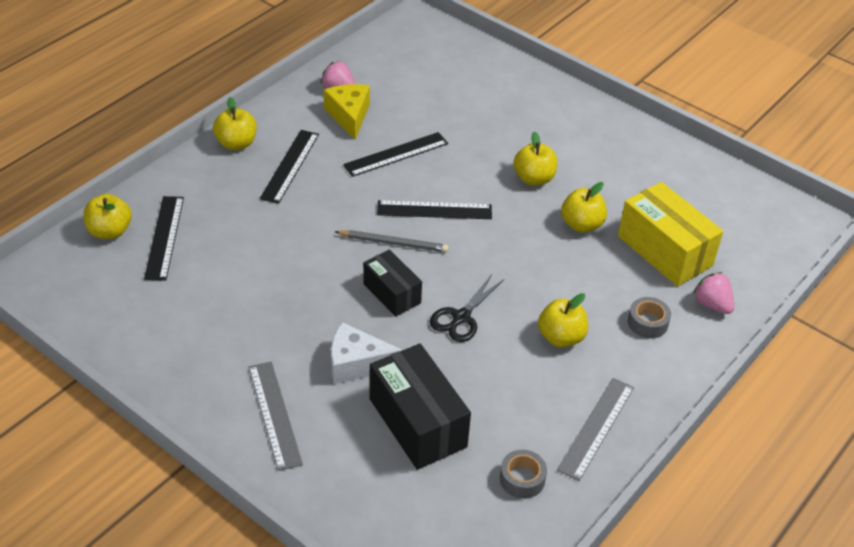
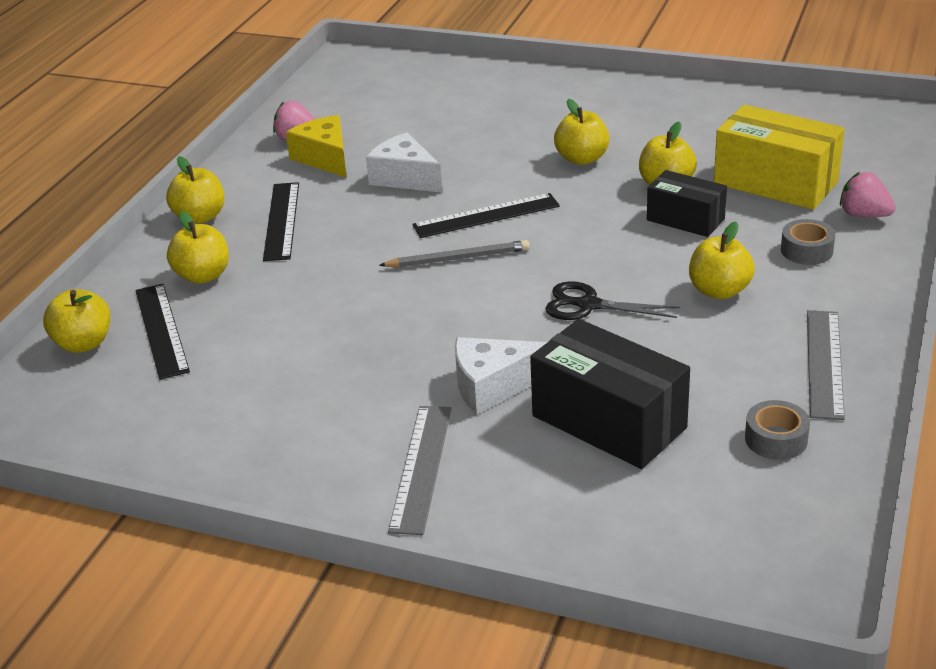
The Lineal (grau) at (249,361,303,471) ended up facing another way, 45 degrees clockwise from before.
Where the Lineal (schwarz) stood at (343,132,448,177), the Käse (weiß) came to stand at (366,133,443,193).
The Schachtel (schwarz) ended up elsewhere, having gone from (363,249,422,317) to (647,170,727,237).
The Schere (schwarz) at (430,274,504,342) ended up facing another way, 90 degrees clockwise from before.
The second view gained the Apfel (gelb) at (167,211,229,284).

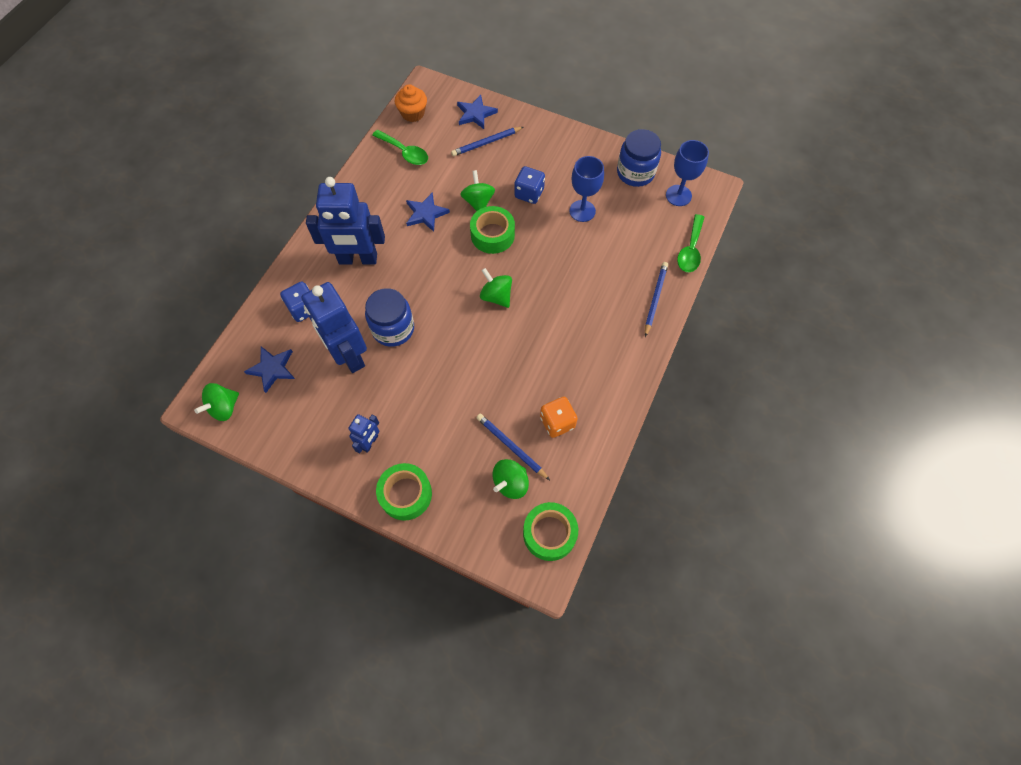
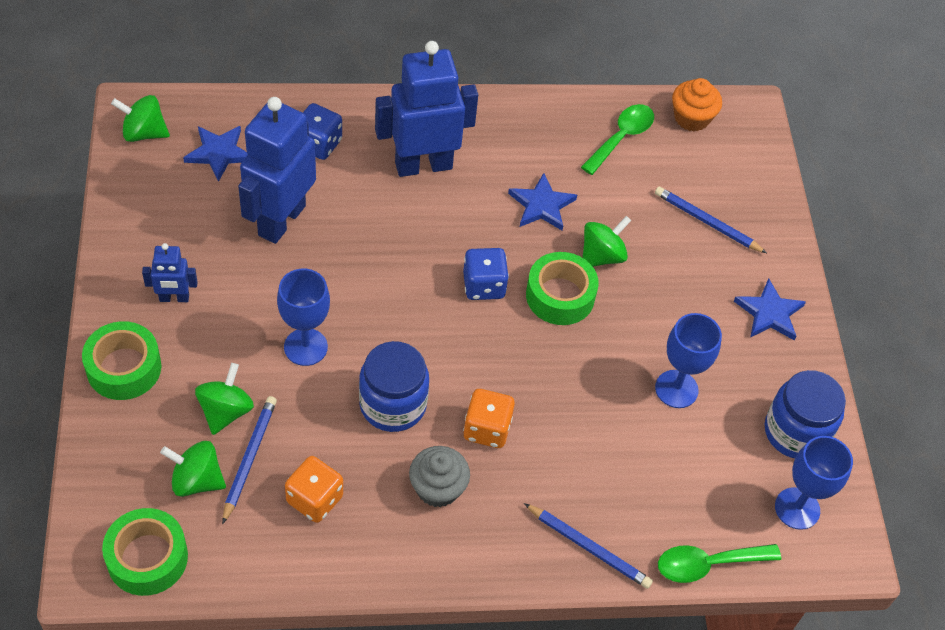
The Roboter (blau) at (306,177,385,265) ended up facing another way, 105 degrees clockwise from before.
The Einmachglas (blau) ended up elsewhere, having gone from (365,288,414,347) to (359,341,429,432).
The Löffel (grün) at (372,130,428,165) ended up facing another way, 150 degrees counterclockwise from before.
The Stern (blau) ended up elsewhere, having gone from (457,95,498,129) to (734,278,806,340).
The Kreisel (grün) ended up elsewhere, having gone from (480,268,512,308) to (195,363,254,435).
The Spielwürfel (blau) ended up elsewhere, having gone from (514,166,545,204) to (463,248,509,300).
The Bleistift (blau) at (645,262,668,337) ended up facing another way, 45 degrees clockwise from before.
The second view gained the Kelch (blau) at (277,269,330,366).
The second view gained the Muffin (grau) at (409,446,470,507).
The second view gained the Spielwürfel (orange) at (463,389,515,448).

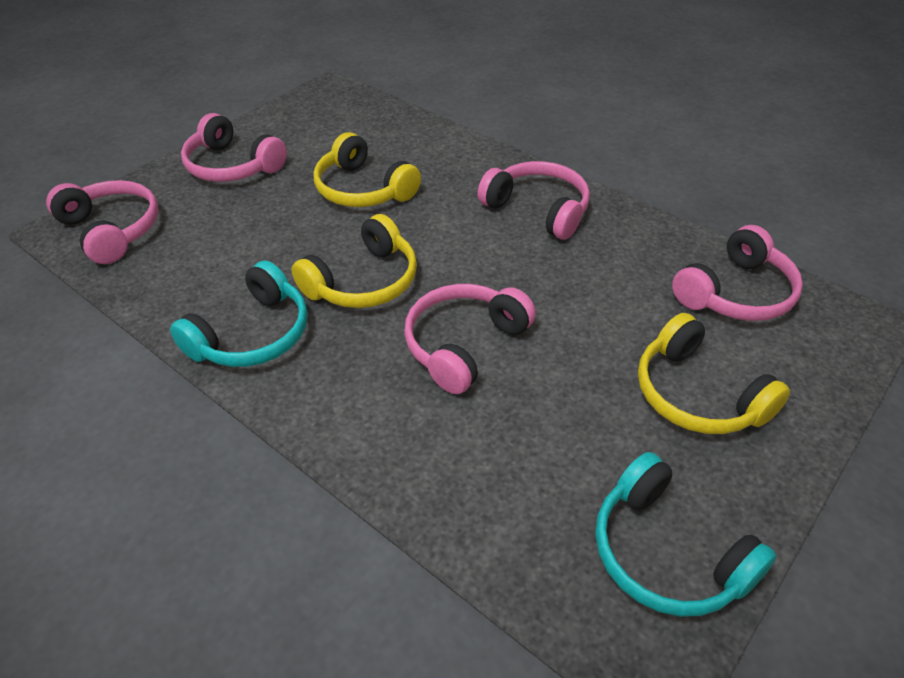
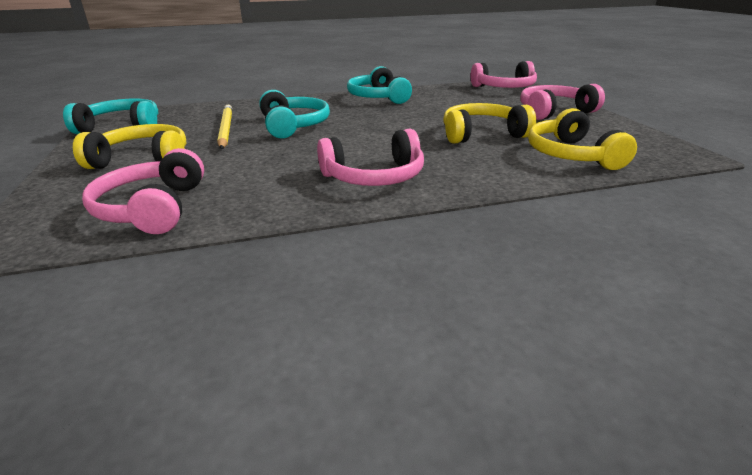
The Kopfhörer (gelb) ended up elsewhere, having gone from (291,214,417,308) to (528,108,637,170).
What was the Kopfhörer (rosa) at (404,284,536,394) turned into the Kopfhörer (türkis) at (259,90,330,139).
The second view gained the Bleistift (gelb) at (217,105,232,149).

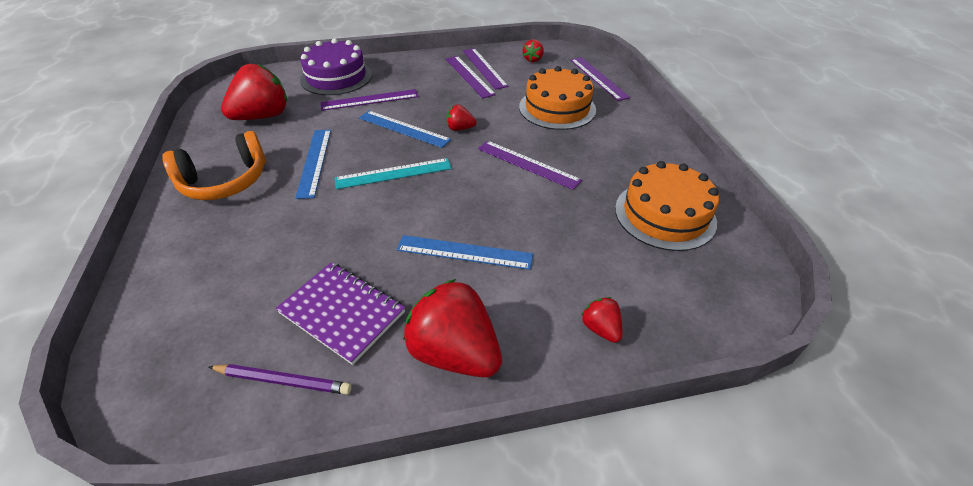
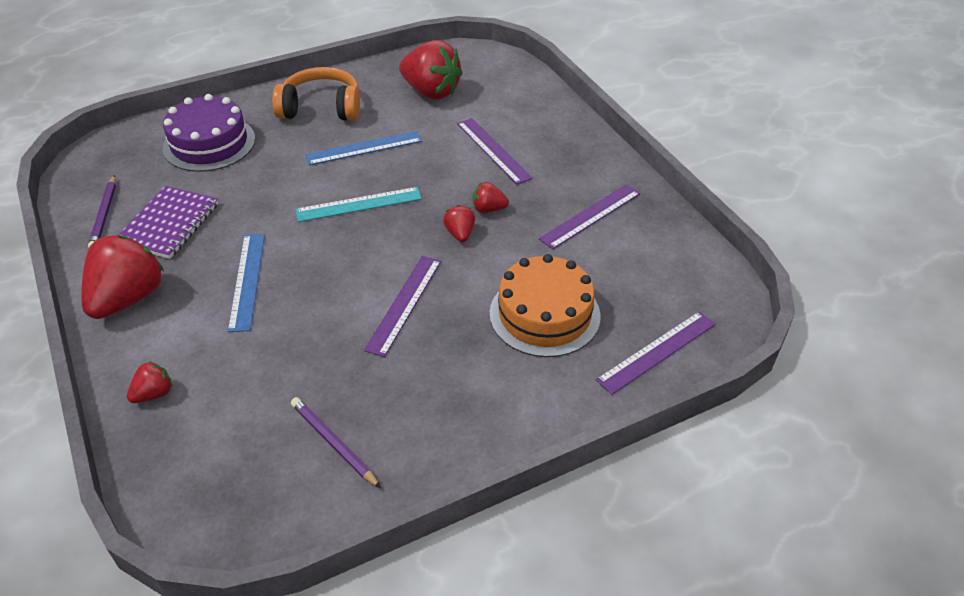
The Kopfhörer (orange) at (162,131,266,200) ended up facing another way, 135 degrees clockwise from before.
The Kuchen (lila) ended up elsewhere, having gone from (300,38,372,95) to (163,94,255,172).
The Lineal (türkis) at (335,158,452,189) ended up facing another way, 75 degrees counterclockwise from before.
The second view lost the Lineal (blau) at (359,111,451,148).
The second view lost the Lineal (lila) at (463,48,508,90).
The Erdbeere (rot) ended up elsewhere, having gone from (523,39,544,62) to (473,182,509,213).
Where the Kuchen (orange) stood at (615,161,719,251), the Bleistift (lila) came to stand at (291,397,381,488).

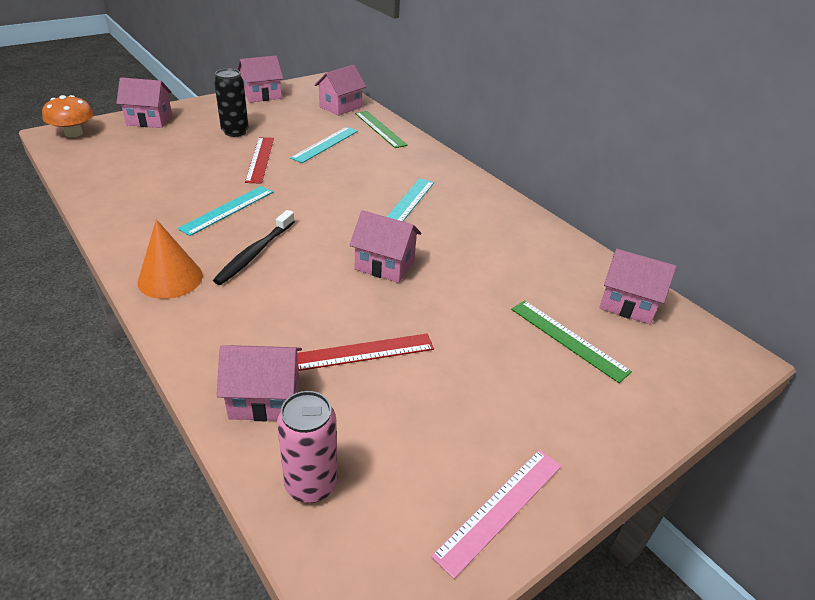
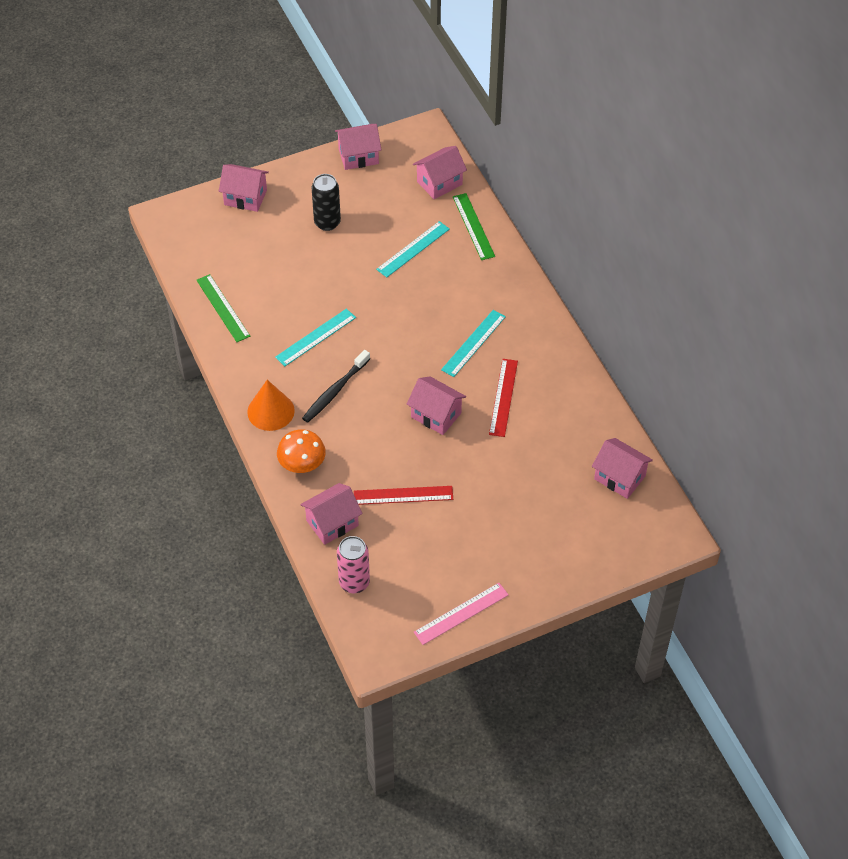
The Pilz (orange) ended up elsewhere, having gone from (42,95,94,137) to (277,429,326,473).
The Haus (rosa) at (217,345,302,421) ended up facing another way, 45 degrees counterclockwise from before.
The Lineal (rot) ended up elsewhere, having gone from (245,137,274,184) to (489,359,518,437).
The Lineal (grün) ended up elsewhere, having gone from (511,300,632,383) to (196,274,250,342).

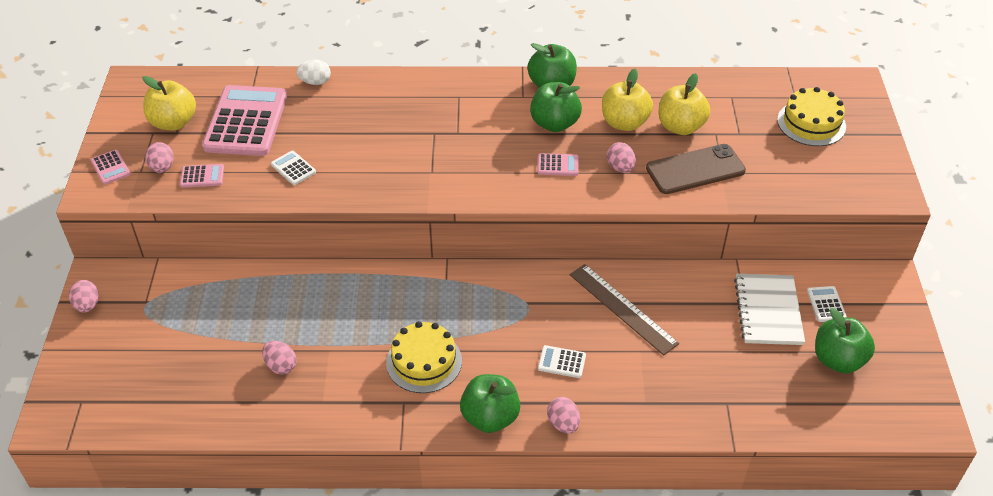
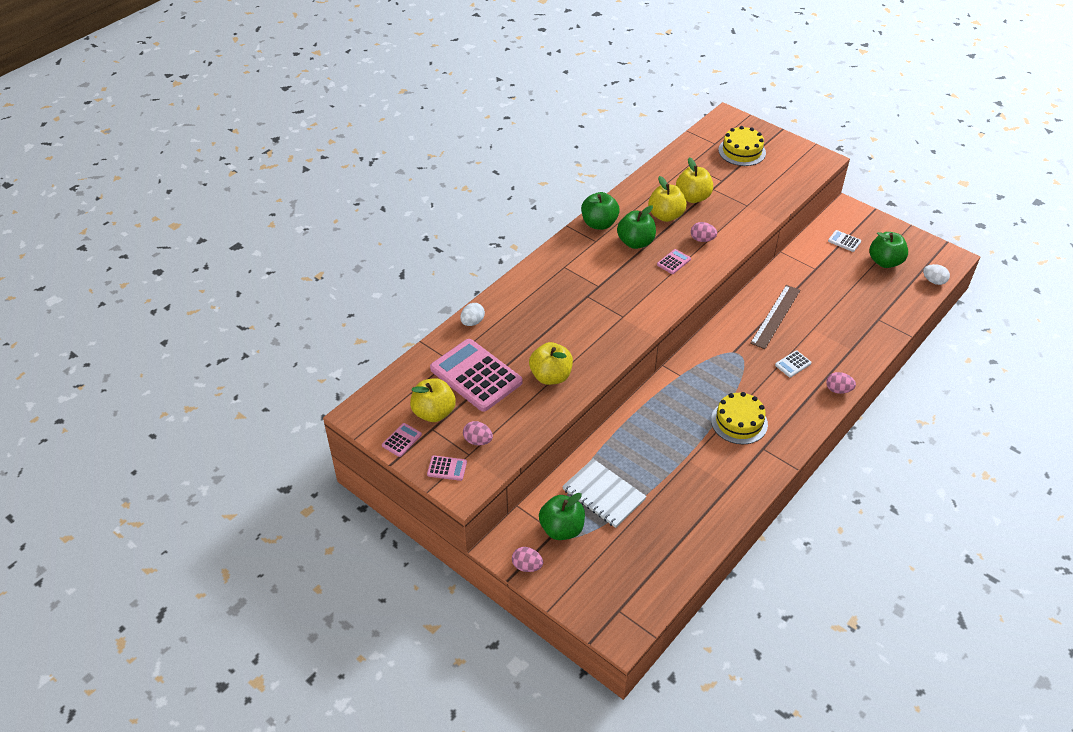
The Taschenrechner (rosa) ended up elsewhere, having gone from (180,164,224,188) to (382,423,422,457).
The second view lost the Ei (rosa) at (262,341,297,375).
Where the Taschenrechner (weiß) stood at (271,151,316,185), the Apfel (gelb) came to stand at (529,342,573,385).
The Apfel (grün) ended up elsewhere, having gone from (460,374,520,433) to (539,493,585,540).
The Lineal (braun) at (570,264,679,356) ended up facing another way, 60 degrees counterclockwise from before.
The second view lost the Handy (braun) at (646,144,746,194).
The Notizbuch (weiß) ended up elsewhere, having gone from (734,274,805,345) to (562,459,647,528).
The second view gained the Ei (weiß) at (923,264,950,285).

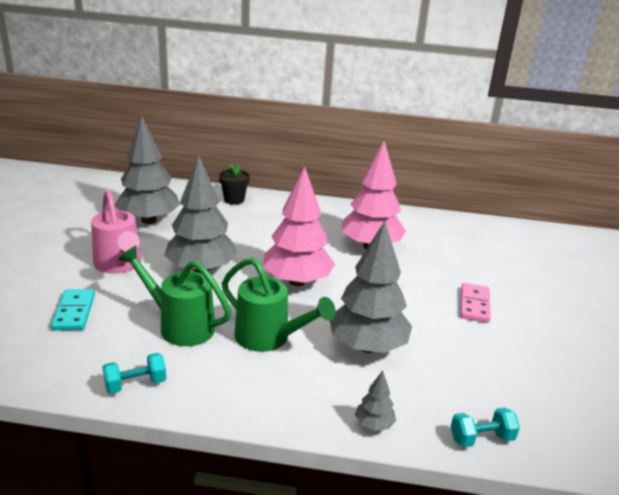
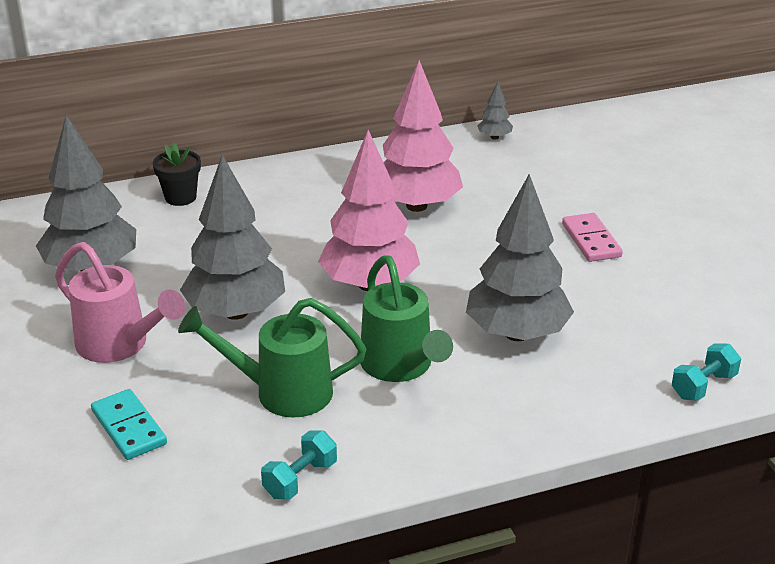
The Gießkanne (grün) at (222,257,336,352) ended up facing another way, 60 degrees clockwise from before.
The Baum (grau) ended up elsewhere, having gone from (355,371,396,431) to (478,82,513,140).

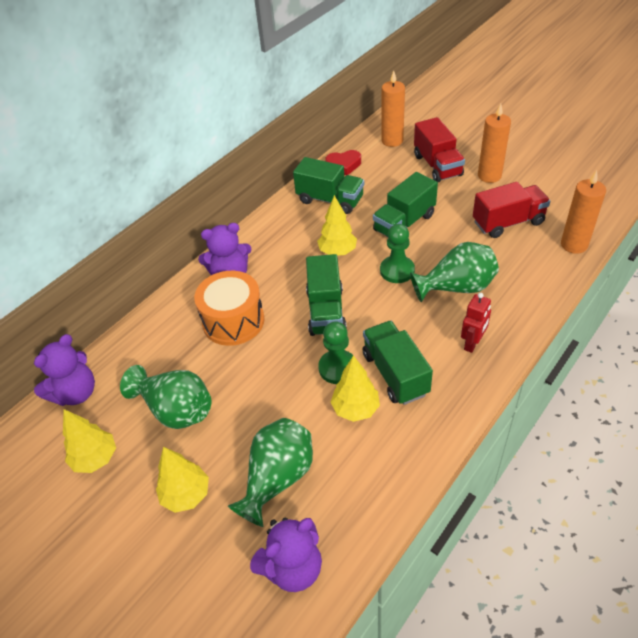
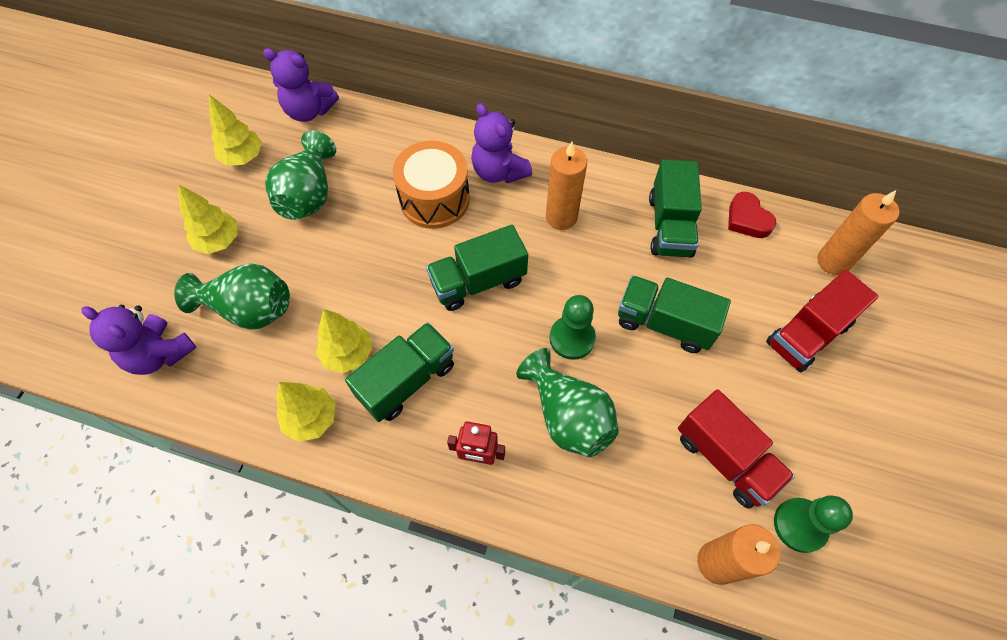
The Baum (gelb) ended up elsewhere, having gone from (317,195,357,256) to (276,382,335,442).
The Bauer (grün) ended up elsewhere, having gone from (318,321,353,384) to (774,495,853,553).
The Kerze (orange) ended up elsewhere, having gone from (478,104,511,183) to (546,142,587,230).

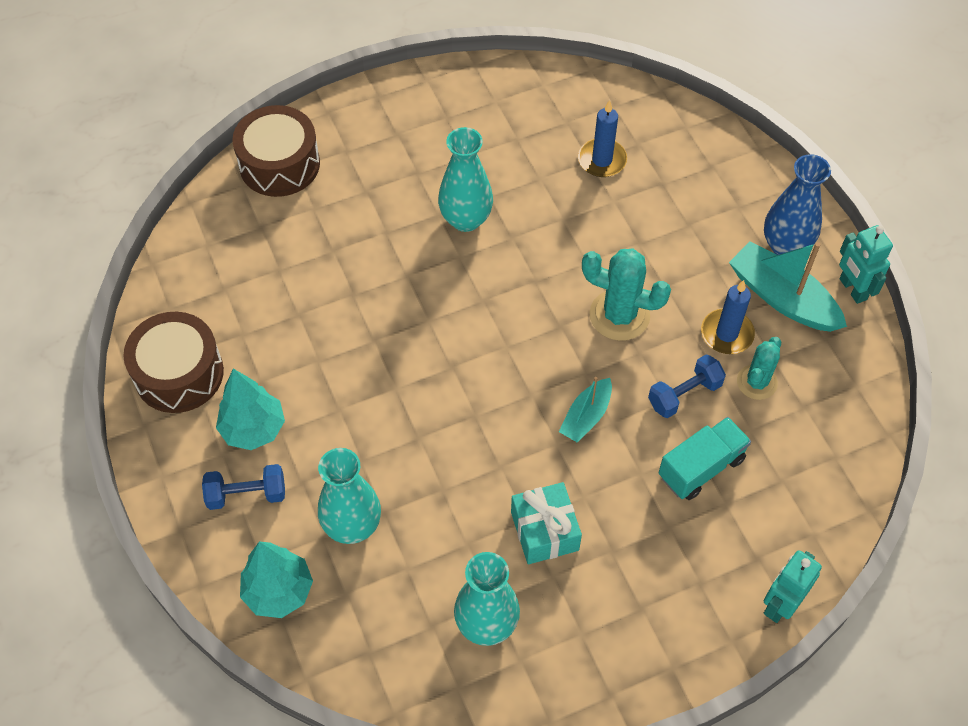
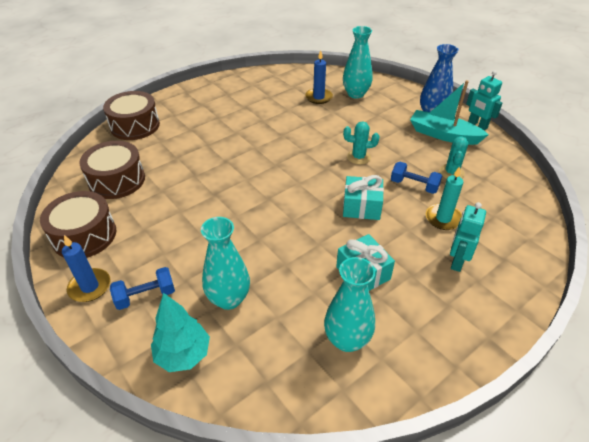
The second view lost the Baum (türkis) at (216,369,285,450).
The Vase (türkis) ended up elsewhere, having gone from (438,127,493,232) to (343,26,372,99).
Where the Boot (türkis) stood at (559,377,612,443), the Geschenk (türkis) came to stand at (343,175,384,220).
The size of the Kaktus (türkis) at (582,249,671,341) changed by a factor of 0.65.
The Hantel (blau) at (648,355,726,418) ended up facing another way, 75 degrees clockwise from before.
Where the Lastwagen (türkis) stood at (659,417,751,500), the Kerze (türkis) came to stand at (426,166,464,230).
The Kerze (blau) ended up elsewhere, having gone from (701,280,755,354) to (62,235,111,302).
The Roboter (türkis) ended up elsewhere, having gone from (764,550,822,623) to (450,202,486,272).
The second view gained the Trommel (braun) at (79,141,145,199).

